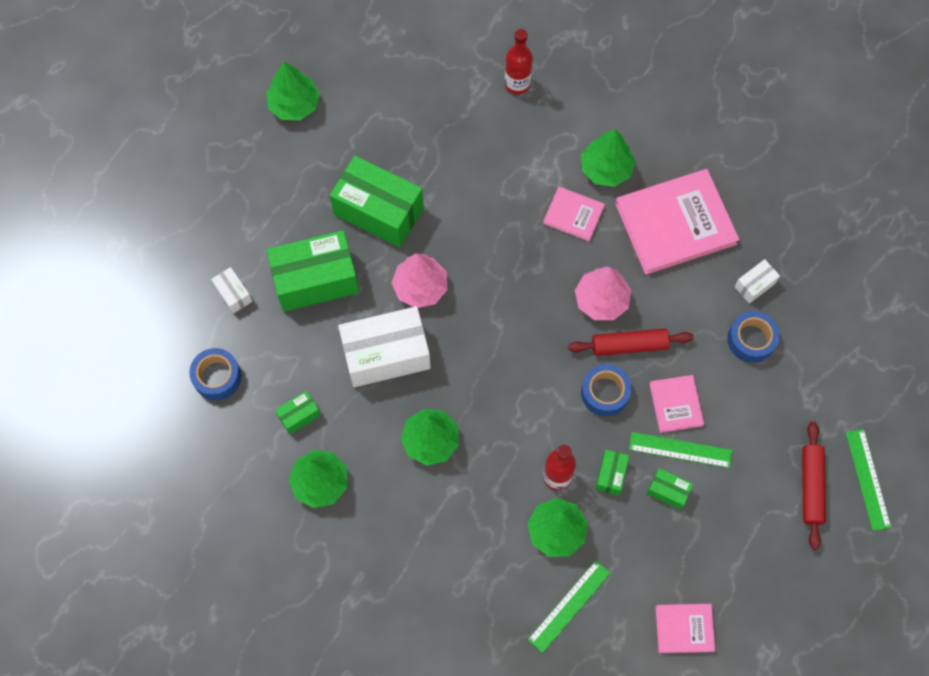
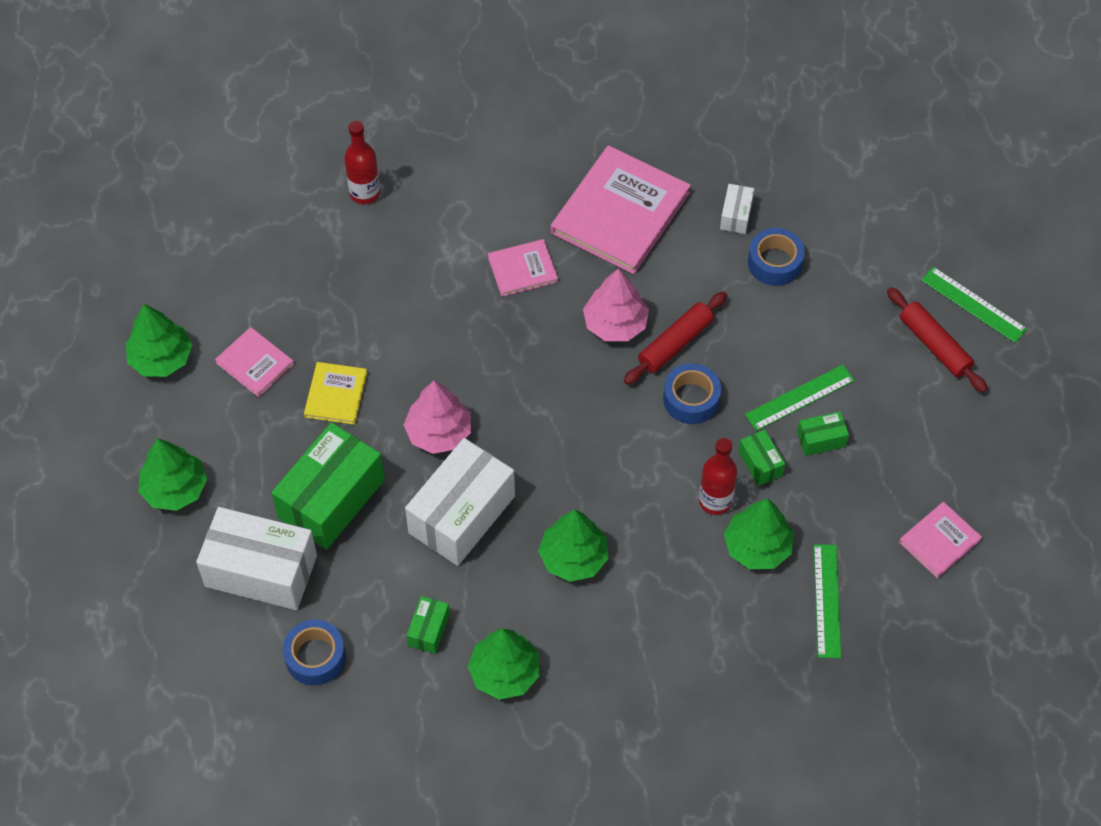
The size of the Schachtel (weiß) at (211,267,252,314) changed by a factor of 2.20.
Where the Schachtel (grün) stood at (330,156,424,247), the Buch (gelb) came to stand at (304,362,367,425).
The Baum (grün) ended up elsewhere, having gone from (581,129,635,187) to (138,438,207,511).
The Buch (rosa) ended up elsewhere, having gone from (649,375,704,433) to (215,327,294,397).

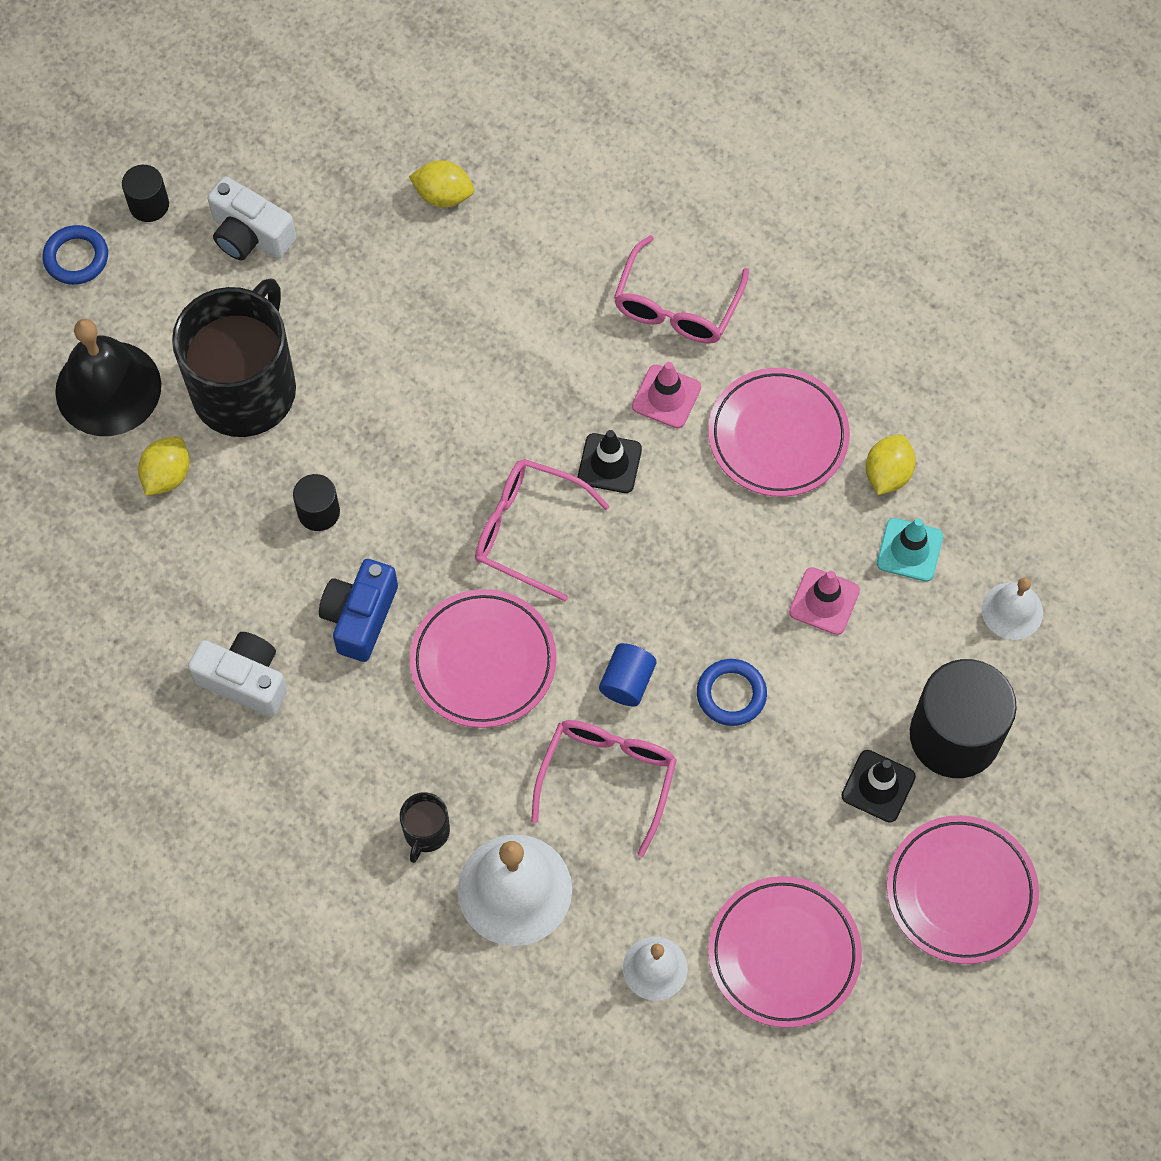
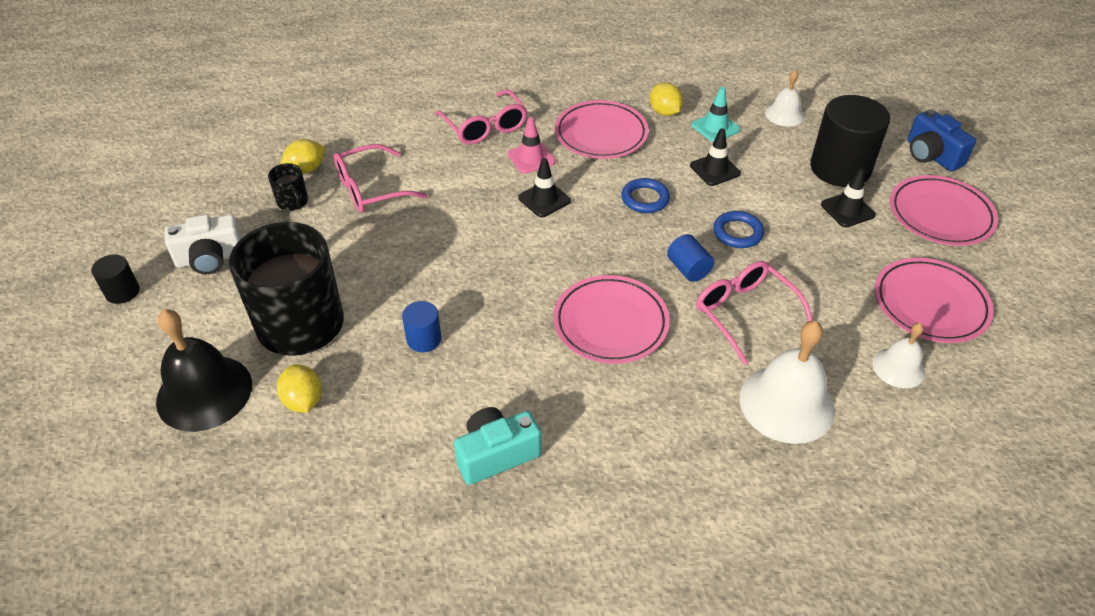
The Ring (blau) ended up elsewhere, having gone from (43,225,108,285) to (621,178,670,213).
What was the Kamera (weiß) at (188,632,287,717) turned into the Kamera (türkis) at (454,407,541,485).
What was the Vollzylinder (schwarz) at (293,474,340,531) turned into the Vollzylinder (blau) at (402,301,441,352).
The Kamera (blau) ended up elsewhere, having gone from (319,559,398,662) to (908,109,976,171).
The Tasse (schwarz) ended up elsewhere, having gone from (400,792,450,863) to (268,163,308,211).
The Brille (rosa) ended up elsewhere, having gone from (475,459,610,601) to (334,144,428,213).
What was the Leitkegel (rosa) at (789,567,860,635) turned into the Leitkegel (schwarz) at (690,128,741,186).

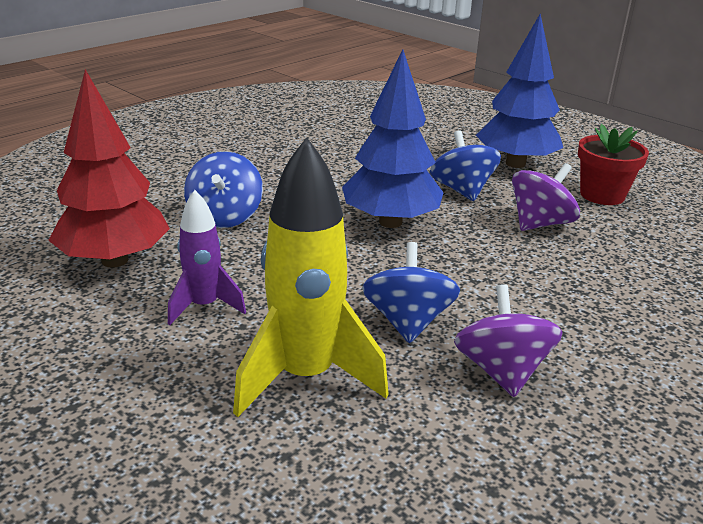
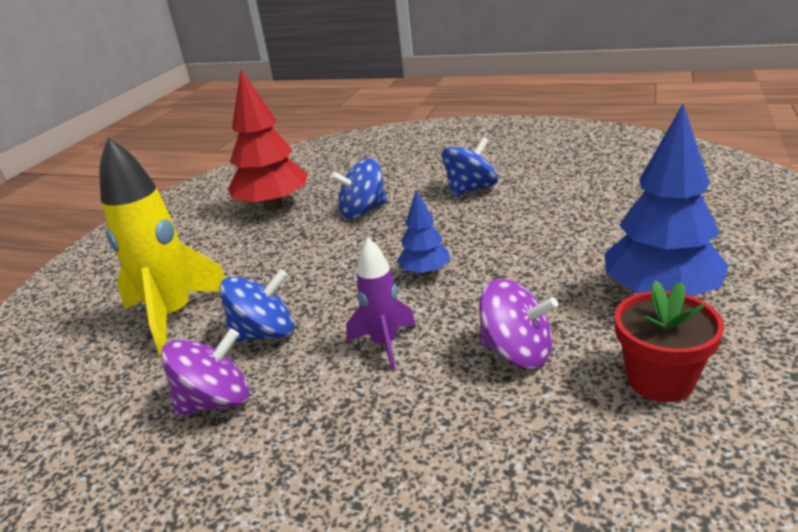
The Rakete (lila) ended up elsewhere, having gone from (168,190,246,325) to (346,238,416,371).
The size of the Baum (blau) at (342,49,444,228) changed by a factor of 0.53.
The Kreisel (blau) ended up elsewhere, having gone from (430,130,501,201) to (441,137,498,197).

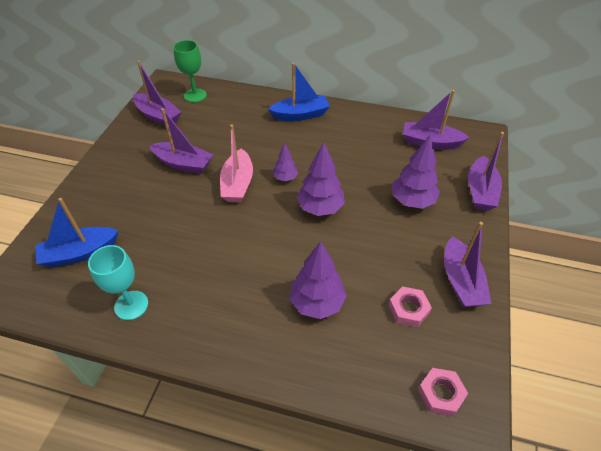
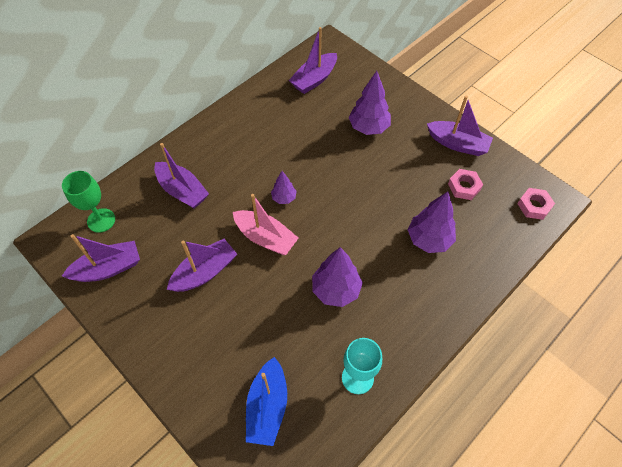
The second view lost the Boot (blau) at (268,63,330,121).
The Baum (lila) ended up elsewhere, having gone from (297,142,345,216) to (312,247,363,307).
The Boot (lila) ended up elsewhere, having gone from (468,132,504,211) to (154,143,209,209).

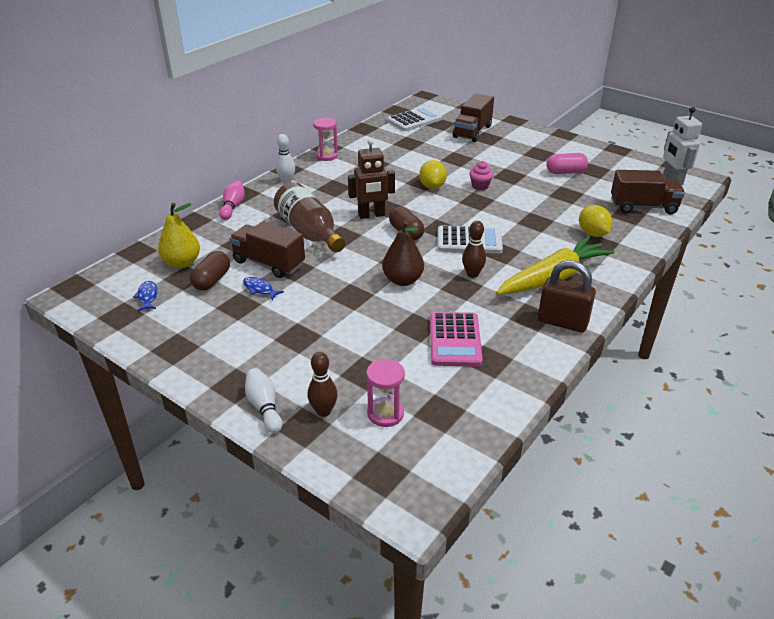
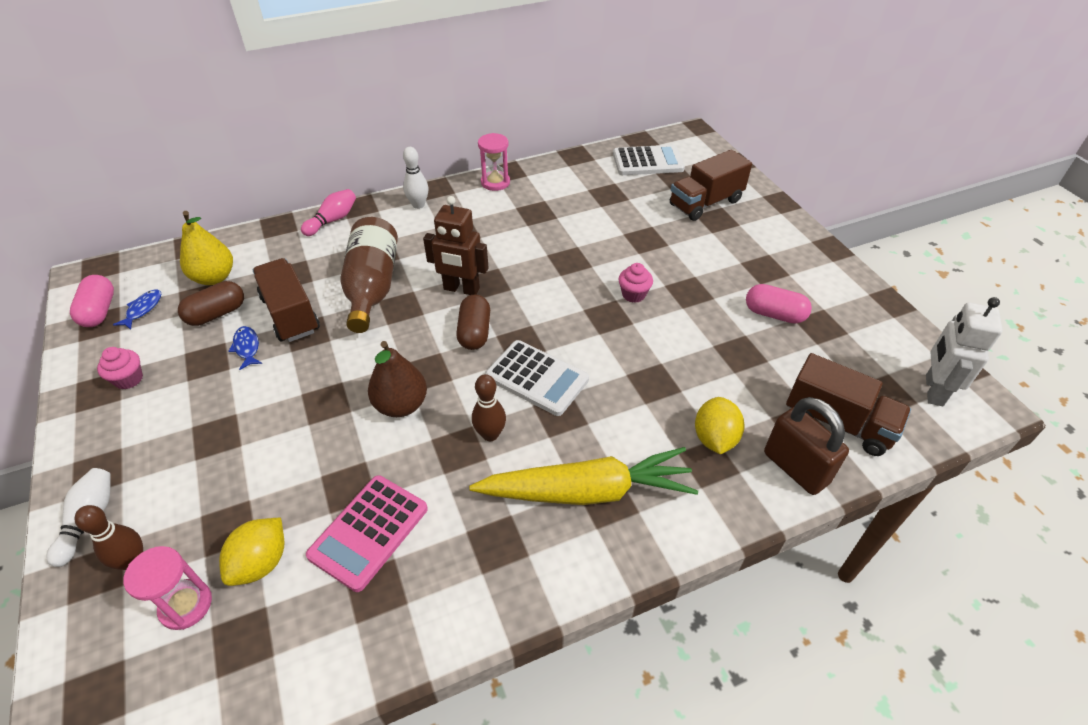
The Zitrone (gelb) ended up elsewhere, having gone from (419,160,447,189) to (219,518,284,586).
The Vorhängeschloss (braun) ended up elsewhere, having gone from (538,260,596,333) to (764,397,849,495).
The second view gained the Kapsel (rosa) at (70,275,114,327).
The second view gained the Muffin (rosa) at (97,347,143,389).

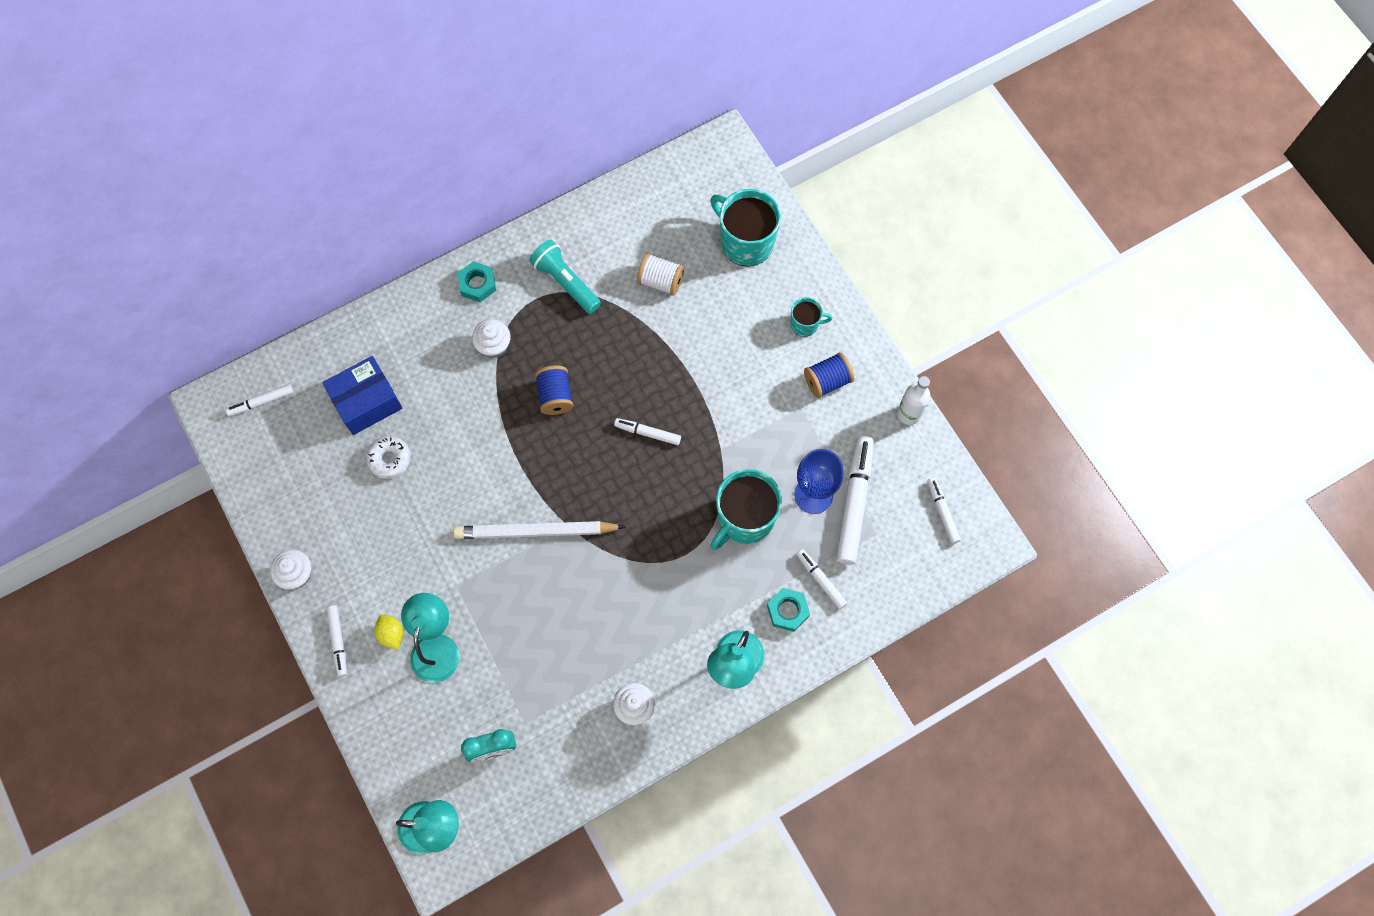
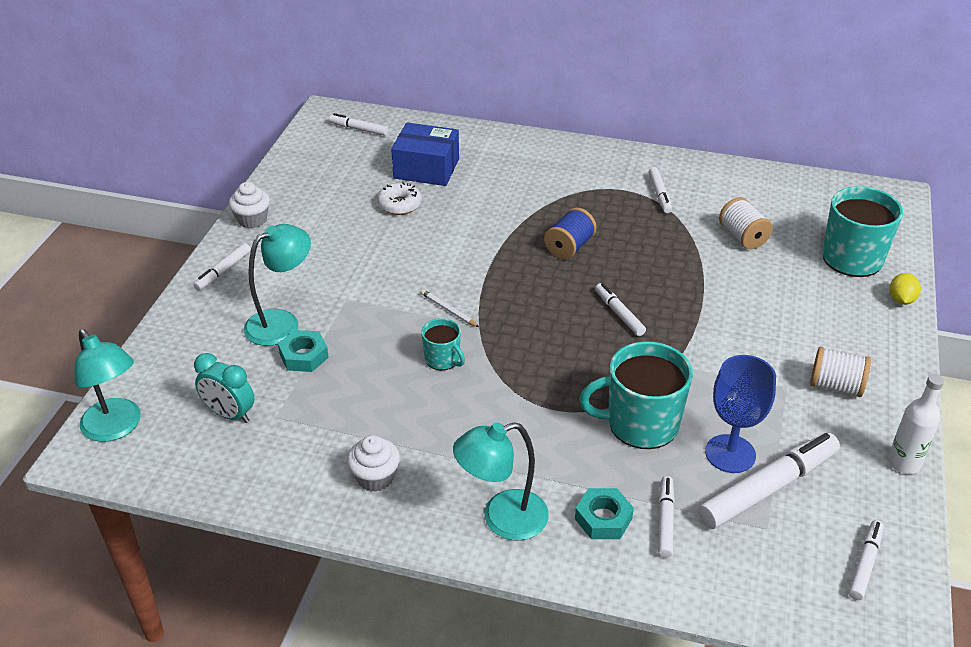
The Zitrone (gelb) ended up elsewhere, having gone from (375,614,403,650) to (889,273,921,305).
The size of the Bleistift (weiß) at (453,521,625,539) changed by a factor of 0.42.
The Sechskantmutter (türkis) ended up elsewhere, having gone from (457,261,496,302) to (278,330,329,372).
The second view lost the Muffin (weiß) at (472,320,510,358).
Where the Taschenlampe (türkis) stood at (529,240,601,314), the Filzstift (weiß) came to stand at (649,167,672,213).
The Tasse (türkis) ended up elsewhere, having gone from (790,297,832,337) to (421,318,465,370).
What was the Garnrolle (blau) at (804,352,854,398) turned into the Garnrolle (weiß) at (810,346,871,397).

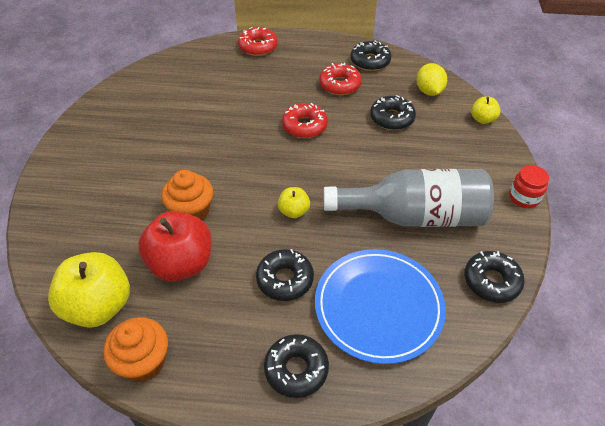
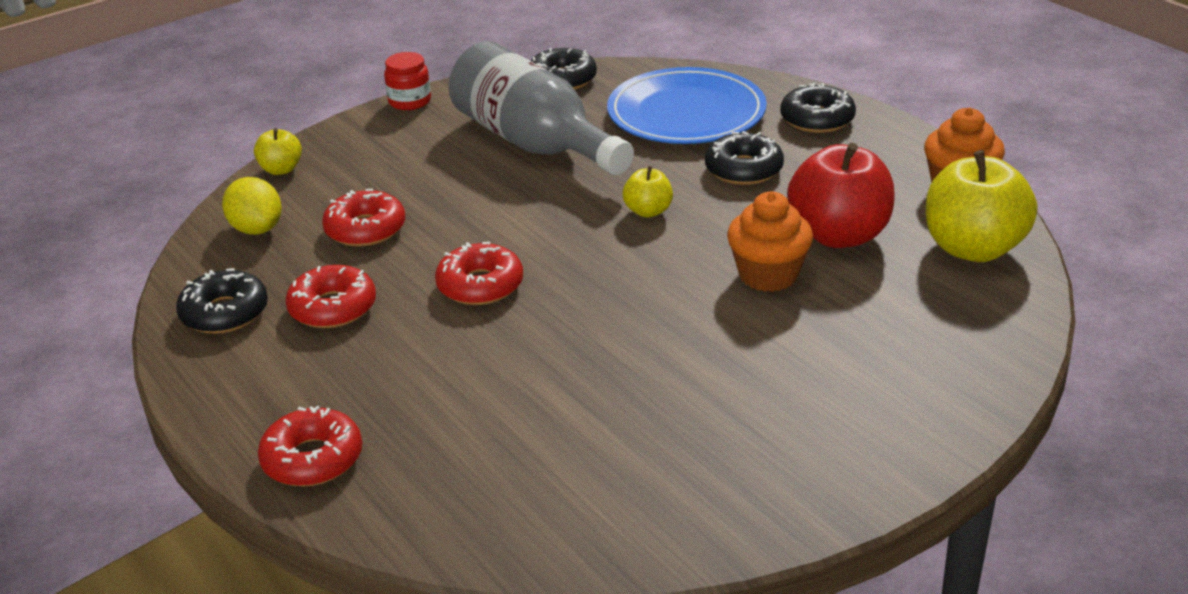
What was the Donut (schwarz) at (370,95,416,130) turned into the Donut (rot) at (322,189,405,247).
The Zitrone (gelb) at (417,63,447,96) ended up facing another way, 75 degrees counterclockwise from before.

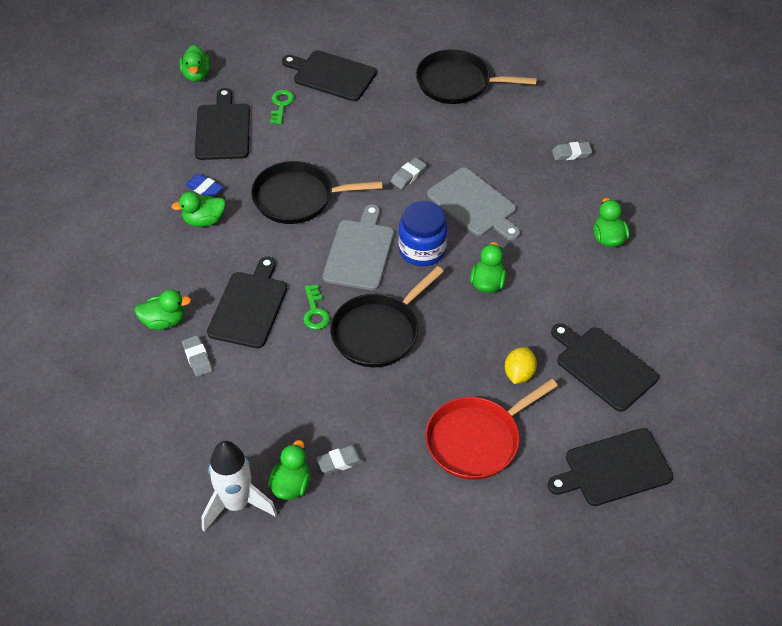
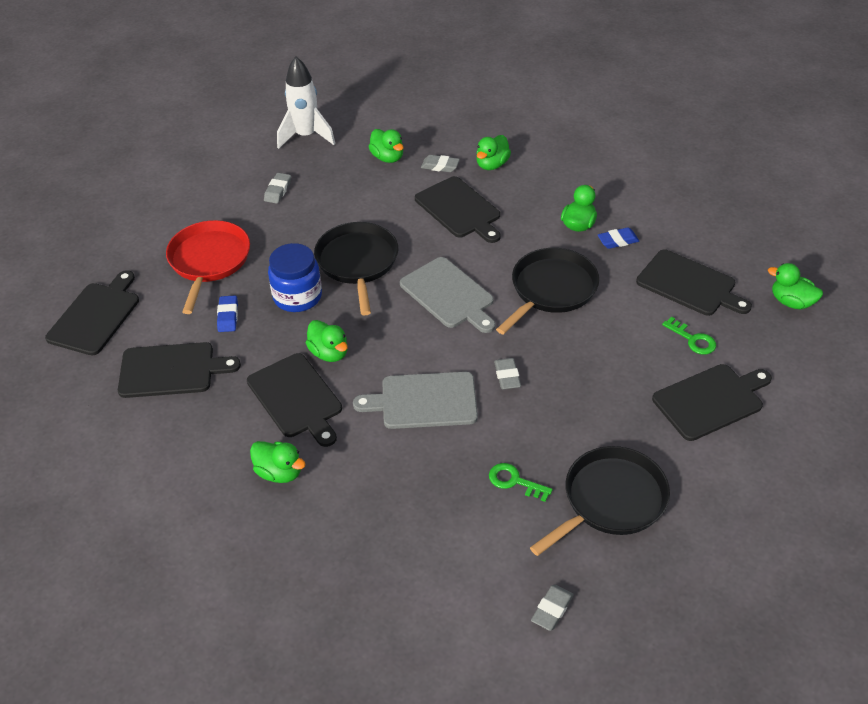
The Ente (grün) ended up elsewhere, having gone from (268,440,311,500) to (369,129,403,163).
The Schlüssel (grün) ended up elsewhere, having gone from (303,285,330,330) to (489,463,553,502).
The Einmachglas (blau) ended up elsewhere, having gone from (398,201,447,266) to (268,243,322,312).
Where the Zitrone (gelb) stood at (505,347,537,384), the Radiergummi (blau) came to stand at (217,295,238,332).
The Radiergummi (grau) ended up elsewhere, having gone from (552,142,592,161) to (531,584,574,631).
The second view gained the Schneidebrett (schwarz) at (247,353,342,447).

